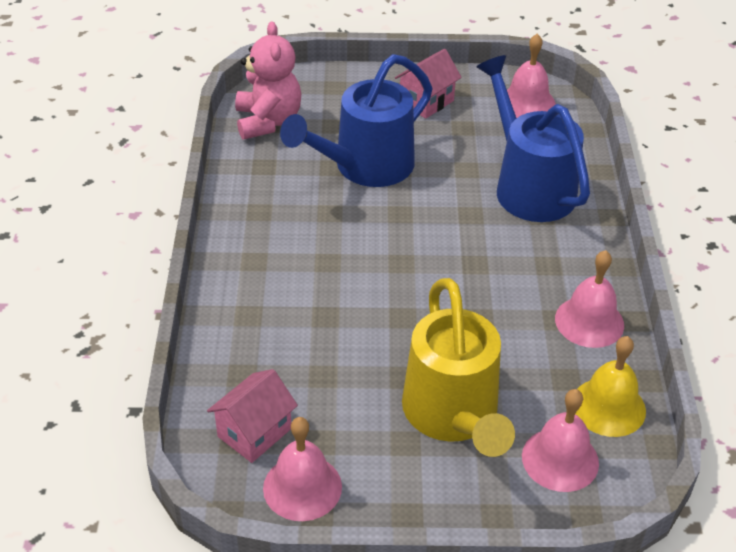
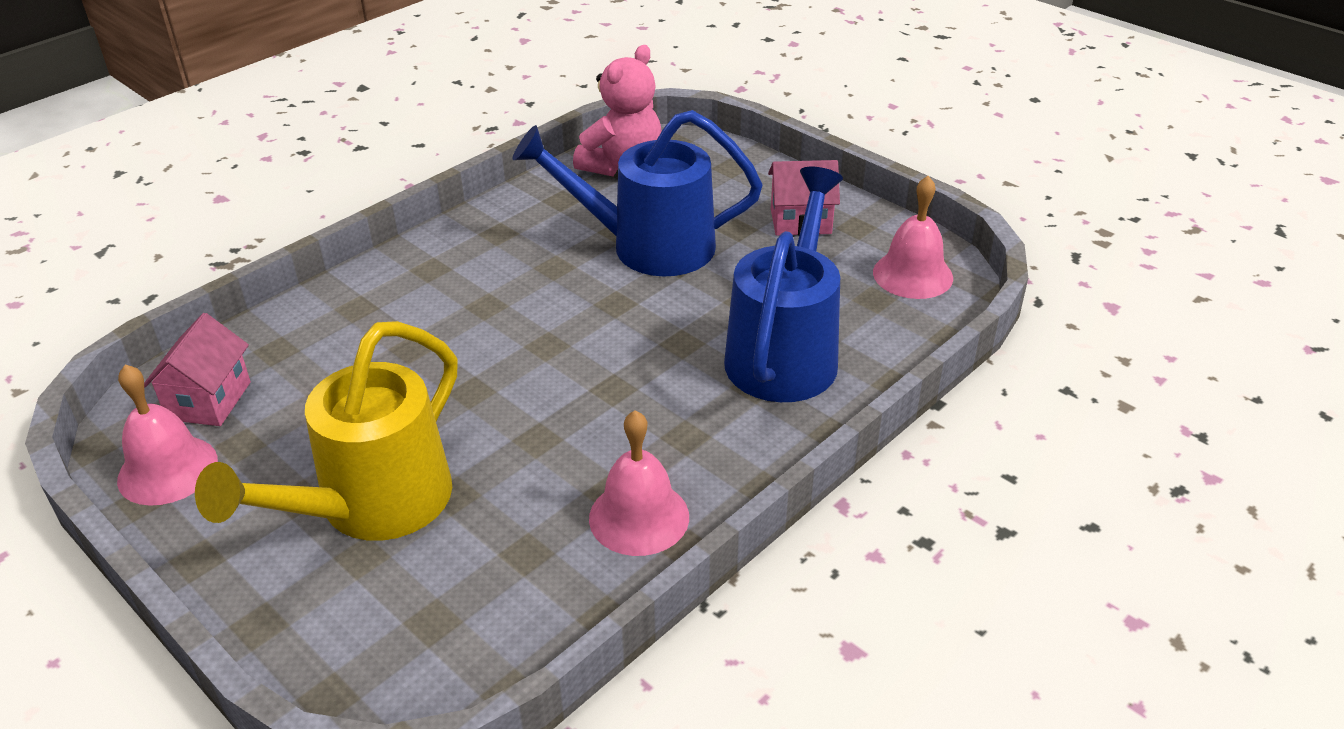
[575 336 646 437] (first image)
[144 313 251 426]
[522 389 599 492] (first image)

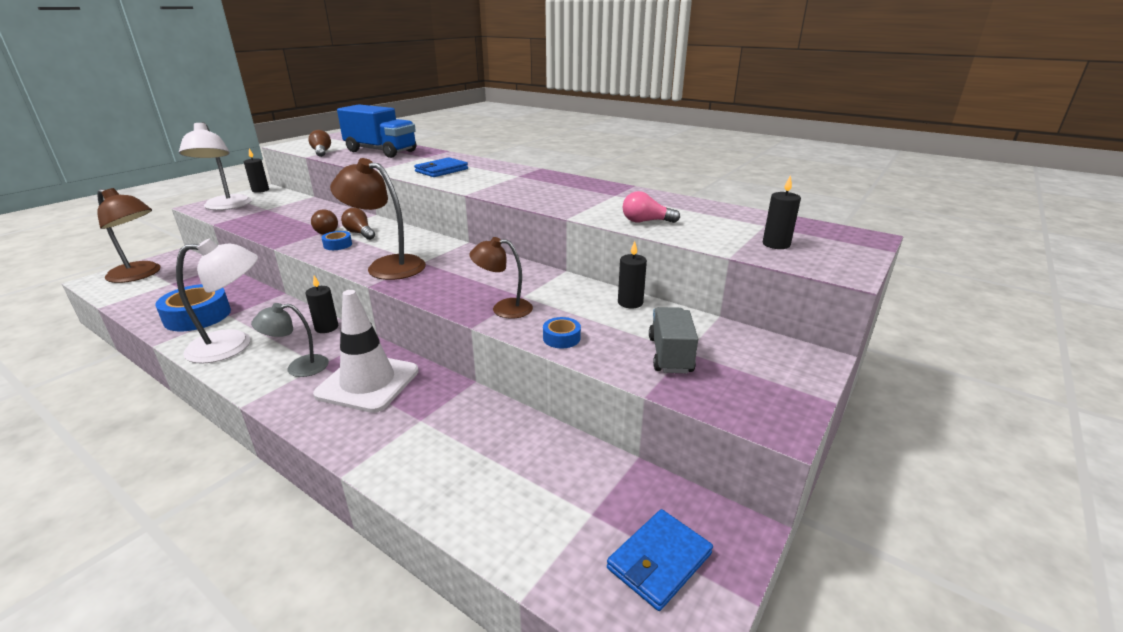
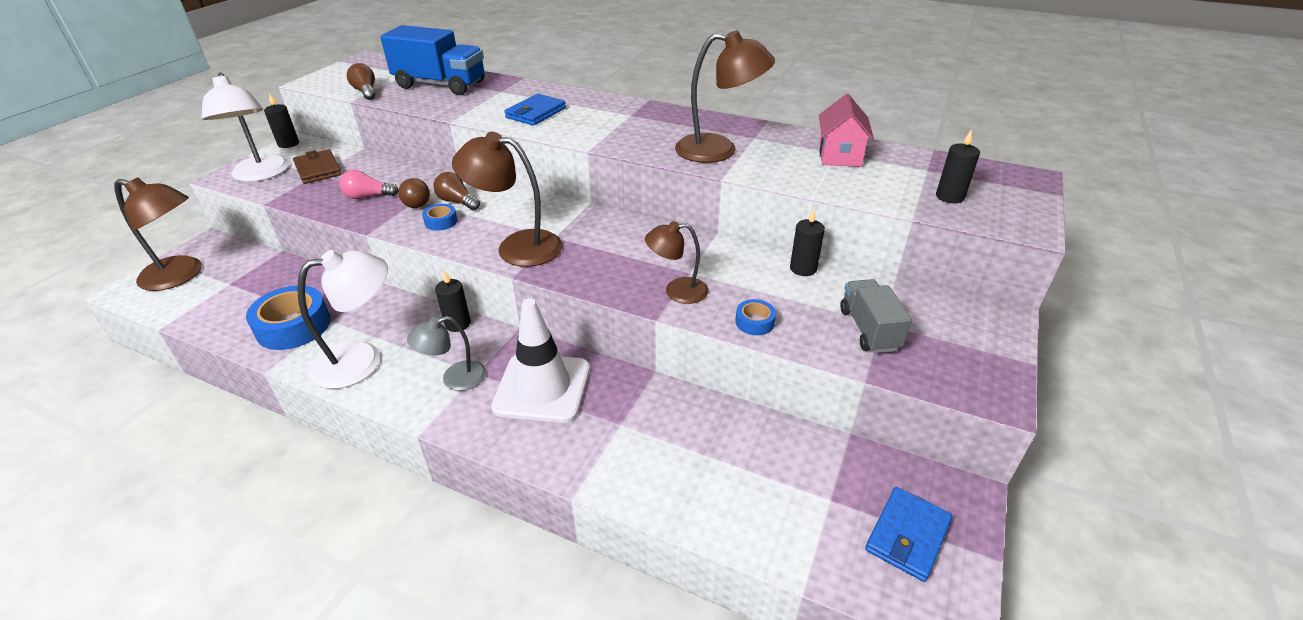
[339 170 398 199]
[675 30 775 163]
[819 94 874 167]
[293 150 342 184]

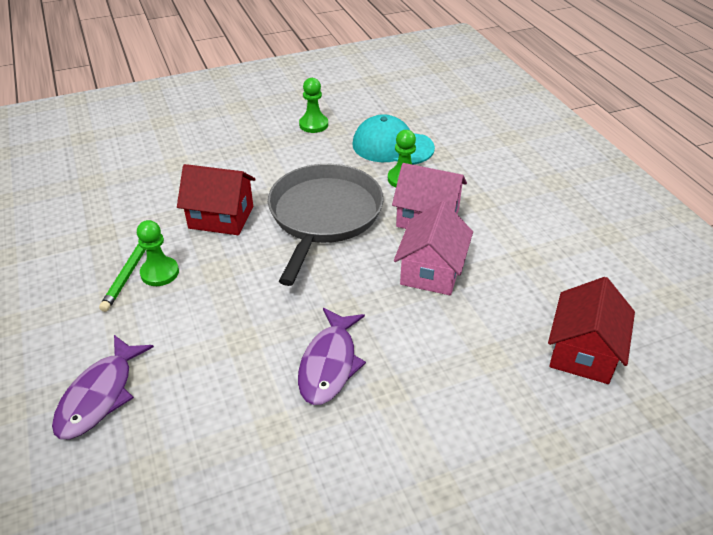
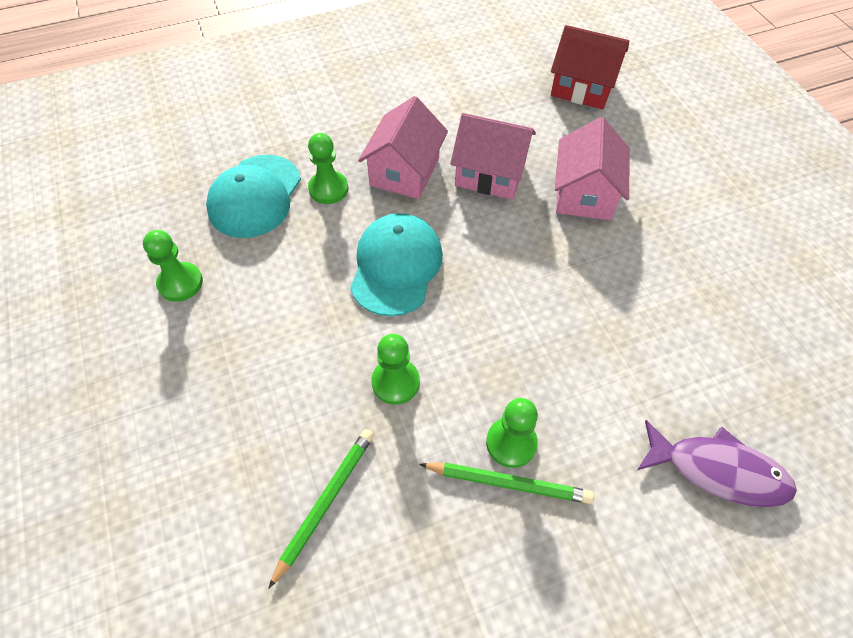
[372 334 420 405]
[350 213 443 316]
[298 308 366 405] (first image)
[555 117 630 220]
[268 429 374 589]

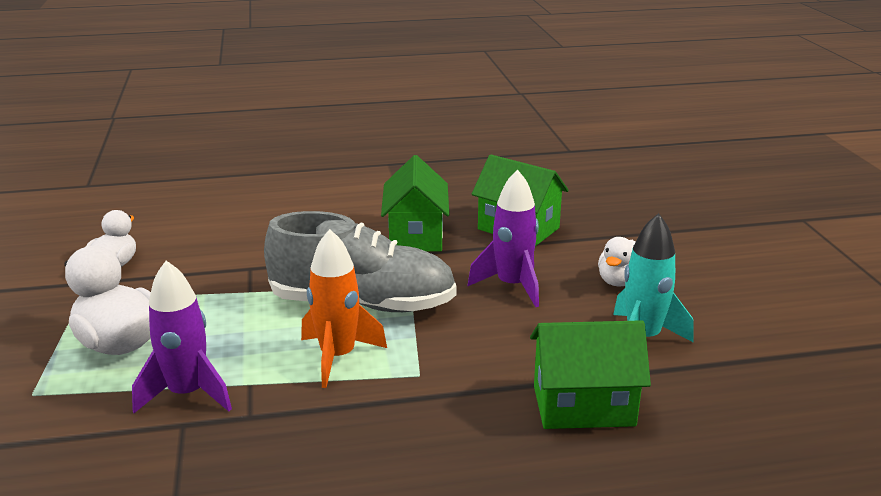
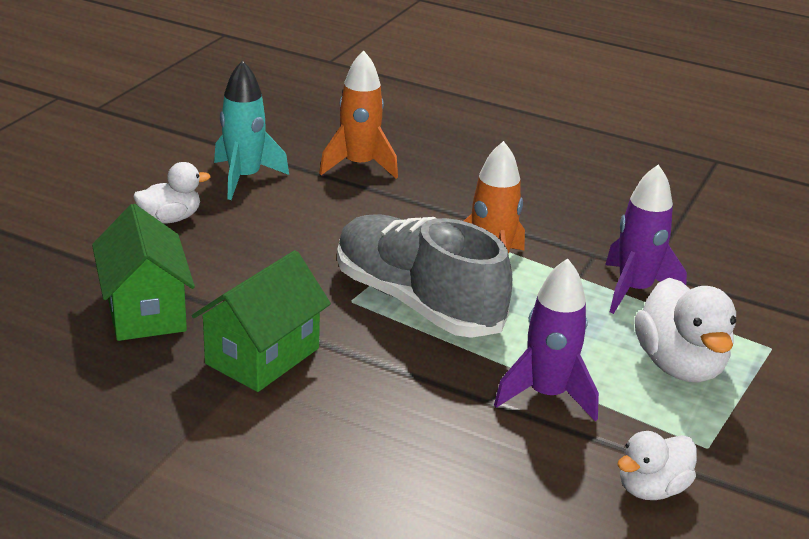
[494 258 599 421]
[319 50 398 179]

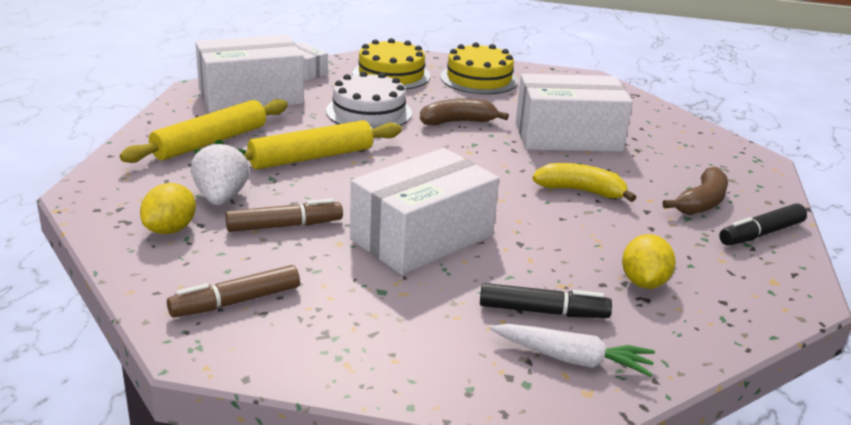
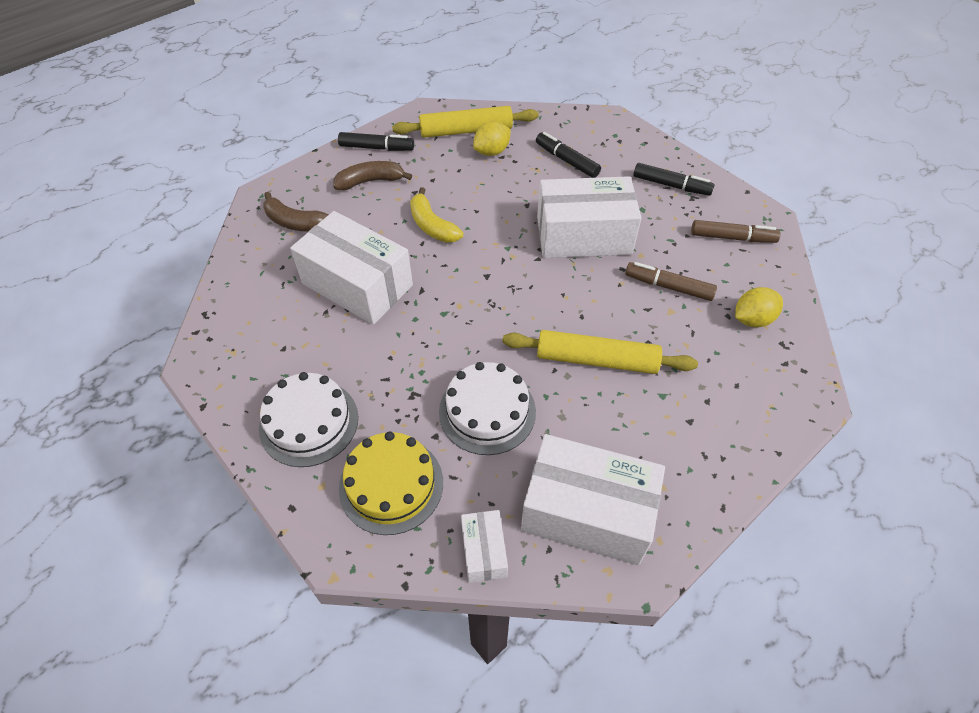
[259 372 358 467]
[392 106 539 138]
[263 192 328 231]
[191 139 250 205] (first image)
[490 324 655 377] (first image)
[633 163 715 196]

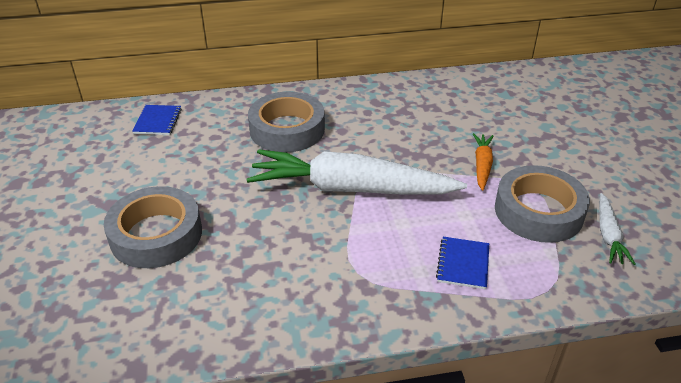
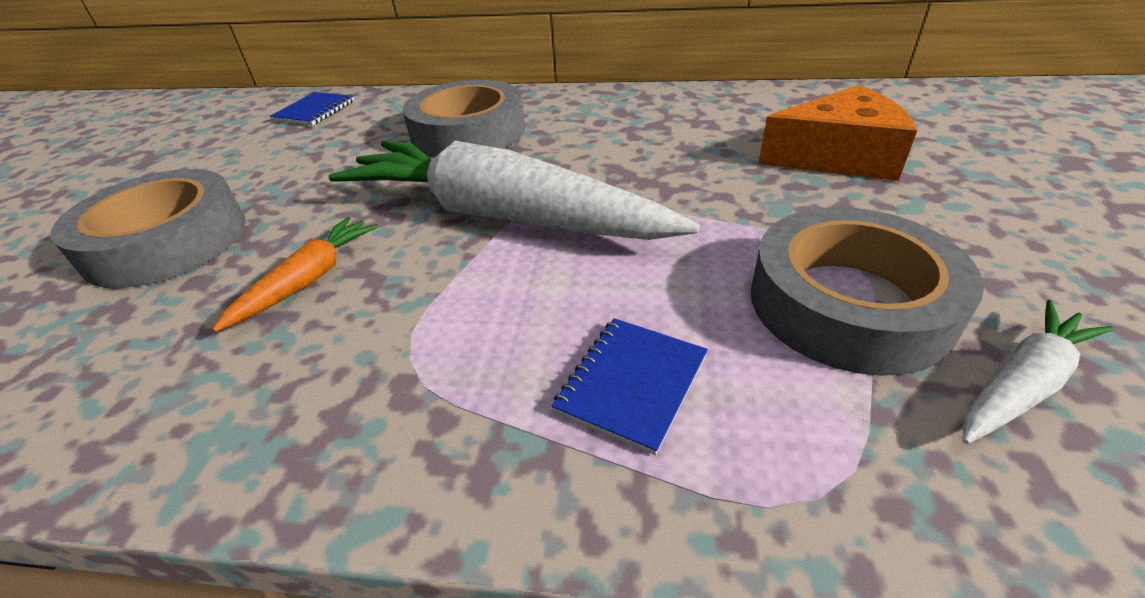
[212 217 378 332]
[962 300 1114 444]
[758 85 917 181]

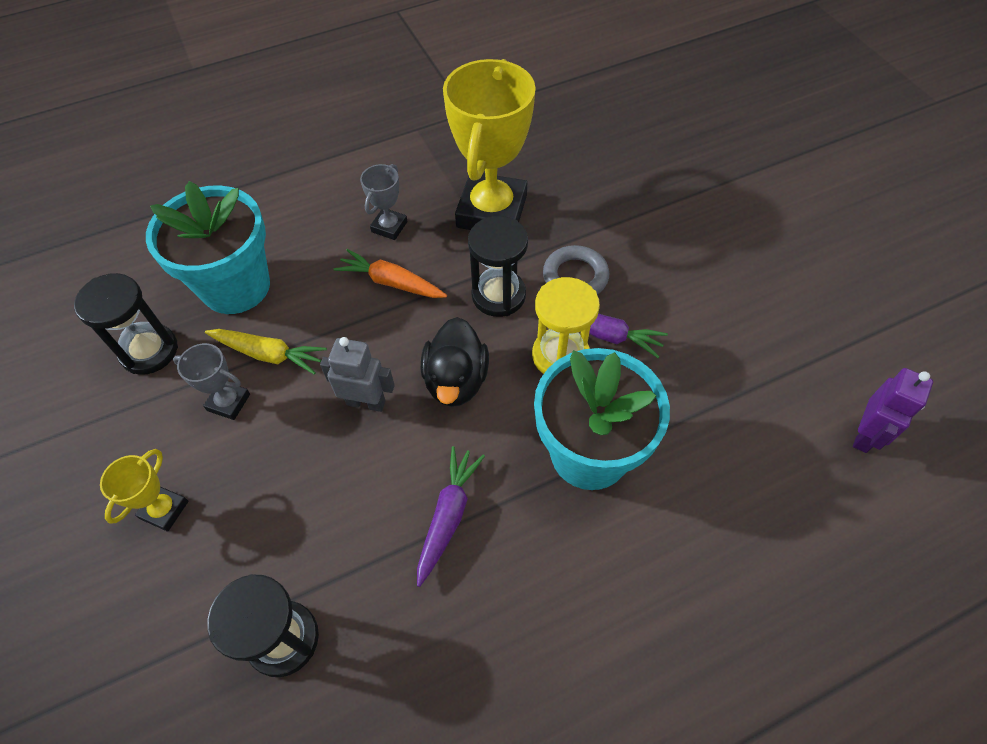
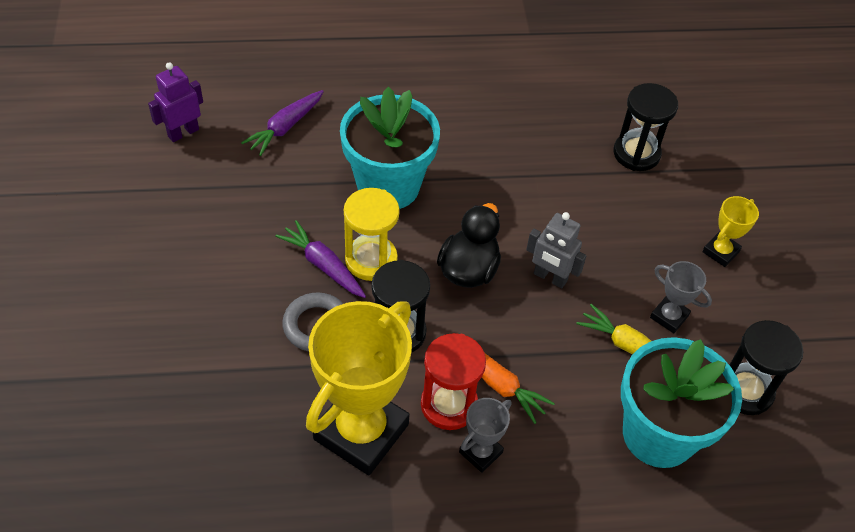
[241 90 324 156]
[421 333 486 430]

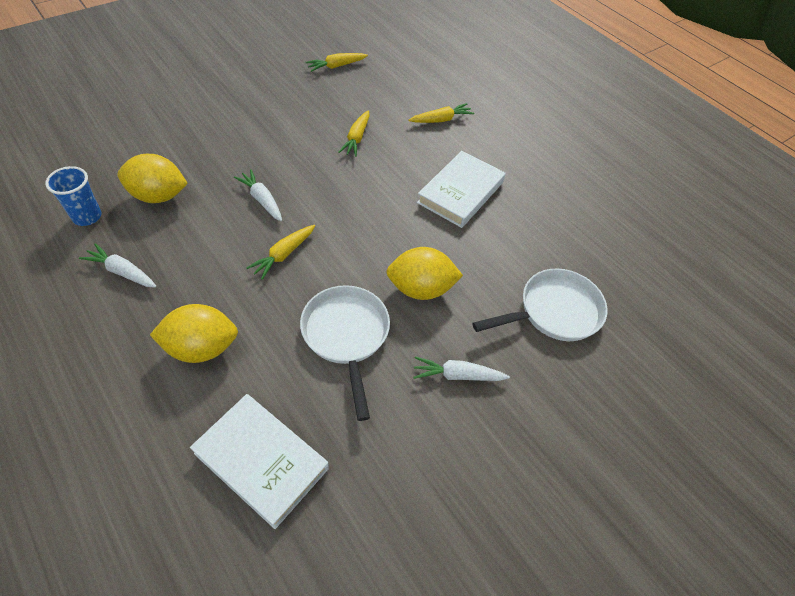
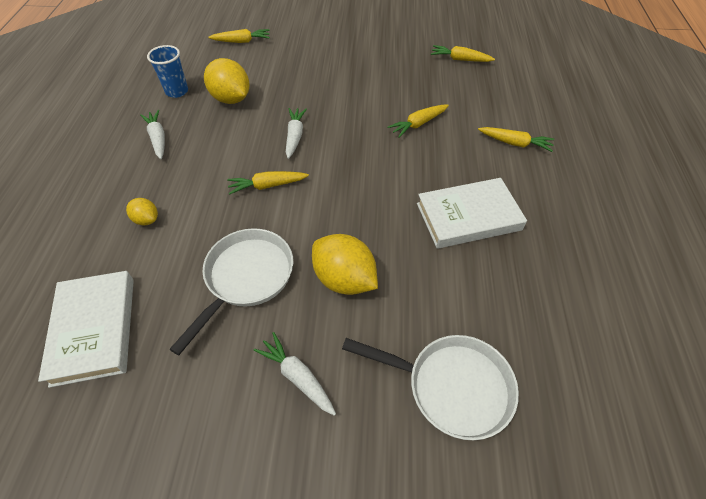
[126 198 158 225]
[208 29 270 43]

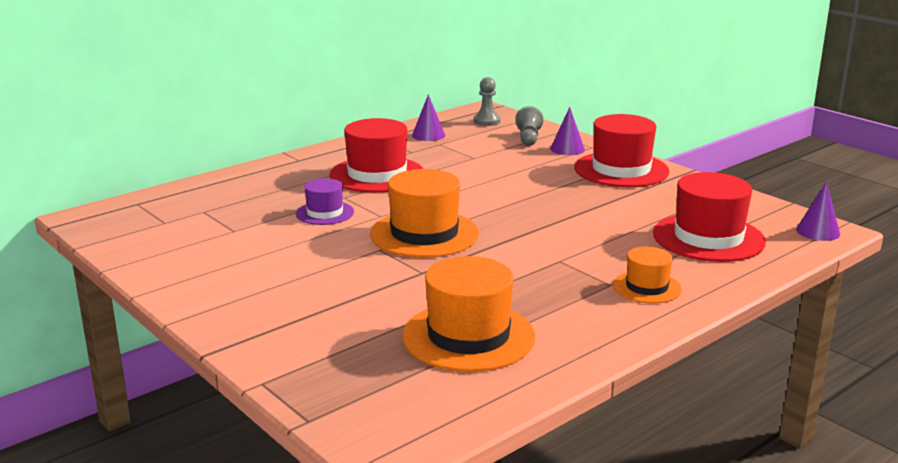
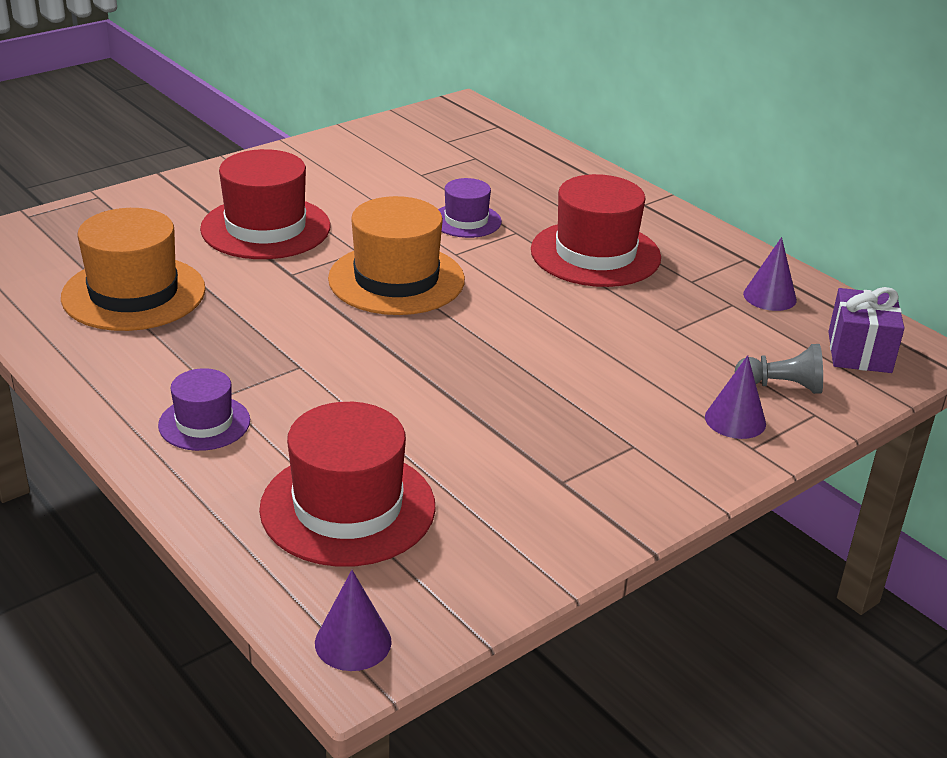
[828 287 905 373]
[200 149 331 259]
[158 368 250 451]

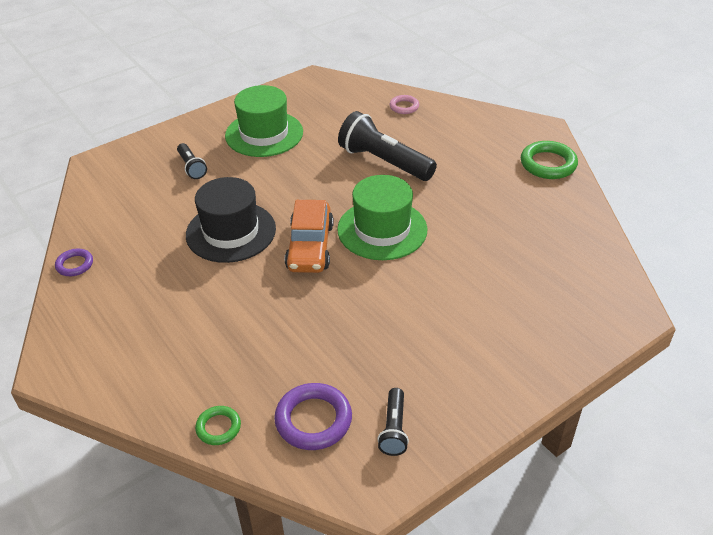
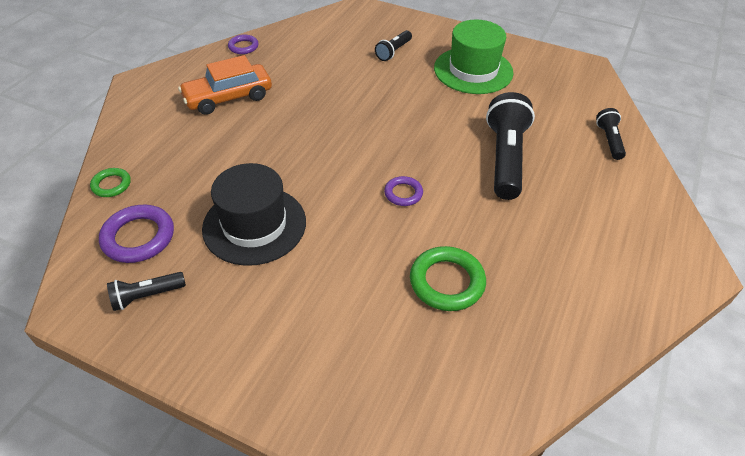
[596 108 626 160]
[410 246 486 311]
[384 176 423 206]
[202 163 306 266]
[178 55 272 115]

